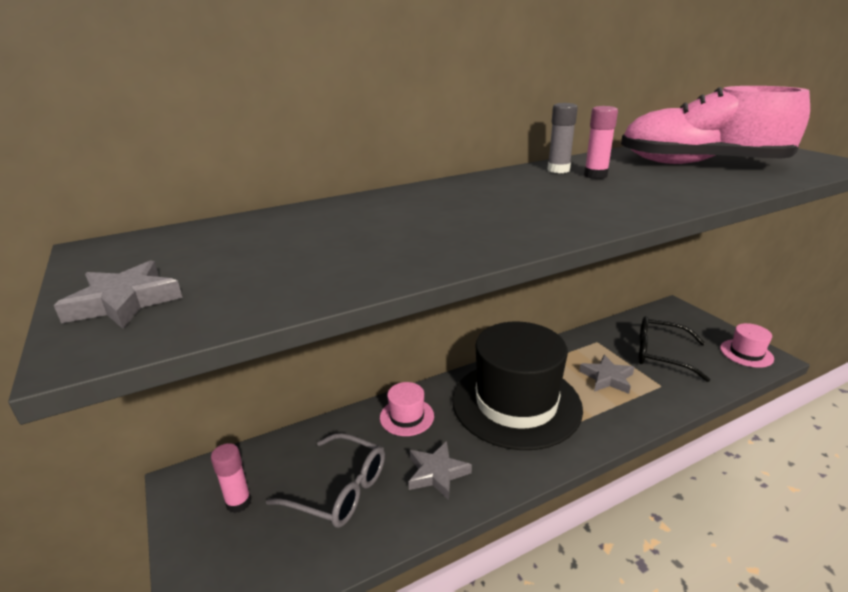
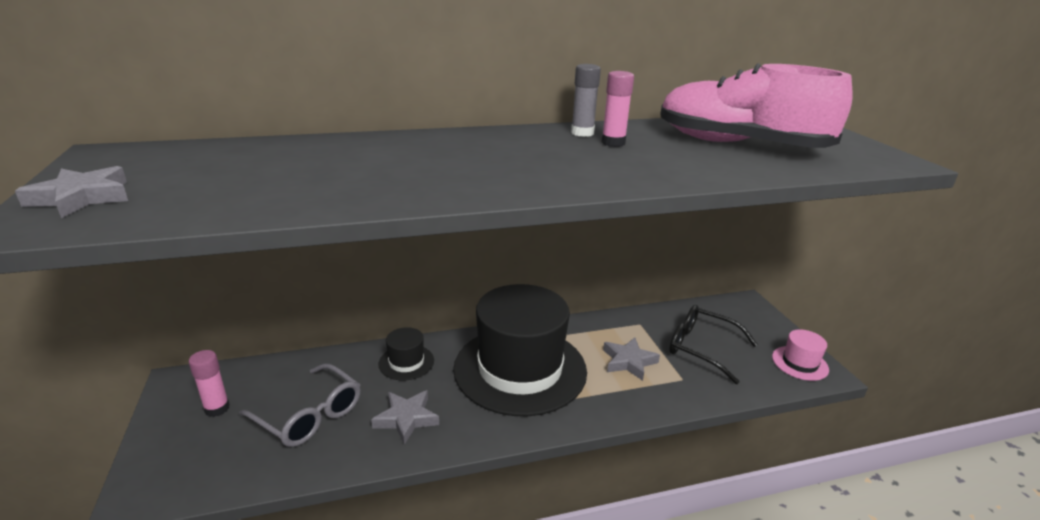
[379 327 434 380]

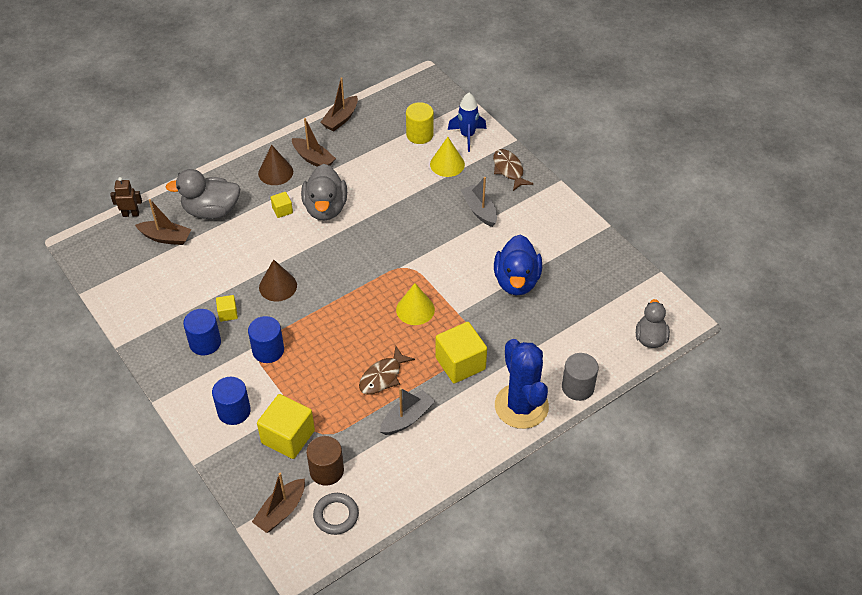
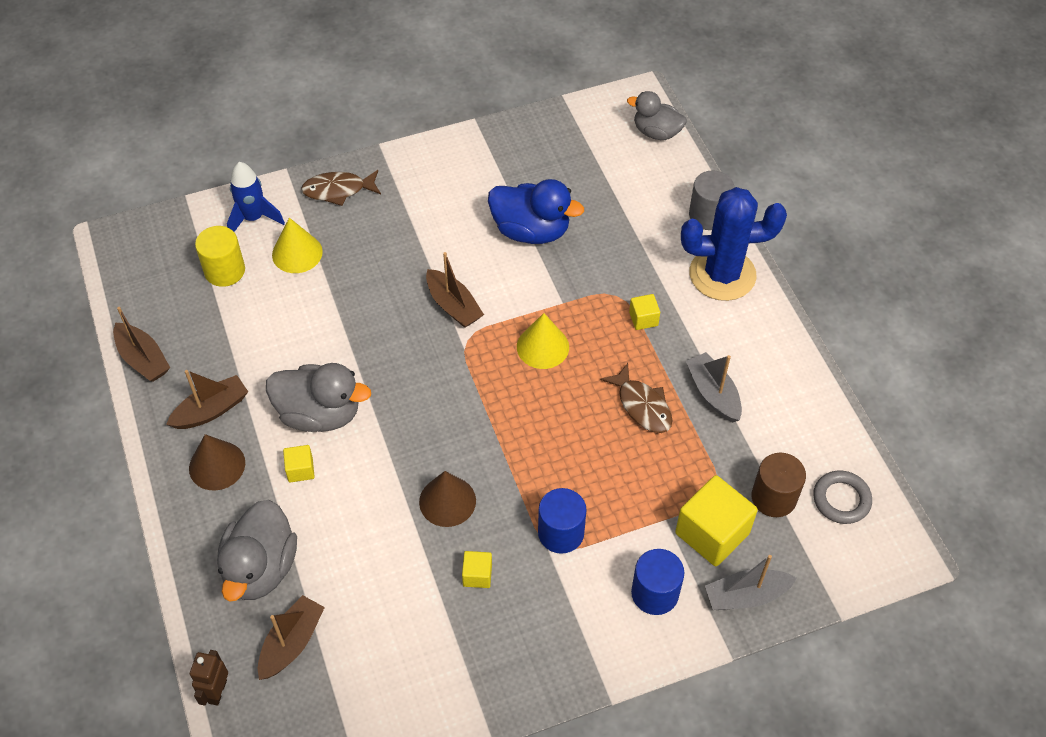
[705 555 797 610]
[183 309 221 355] (first image)
[629 294 660 330]
[426 252 484 328]

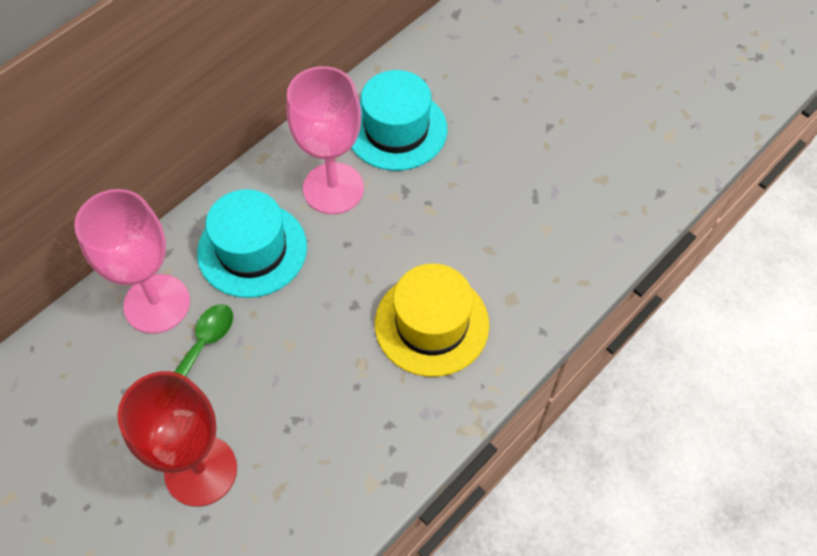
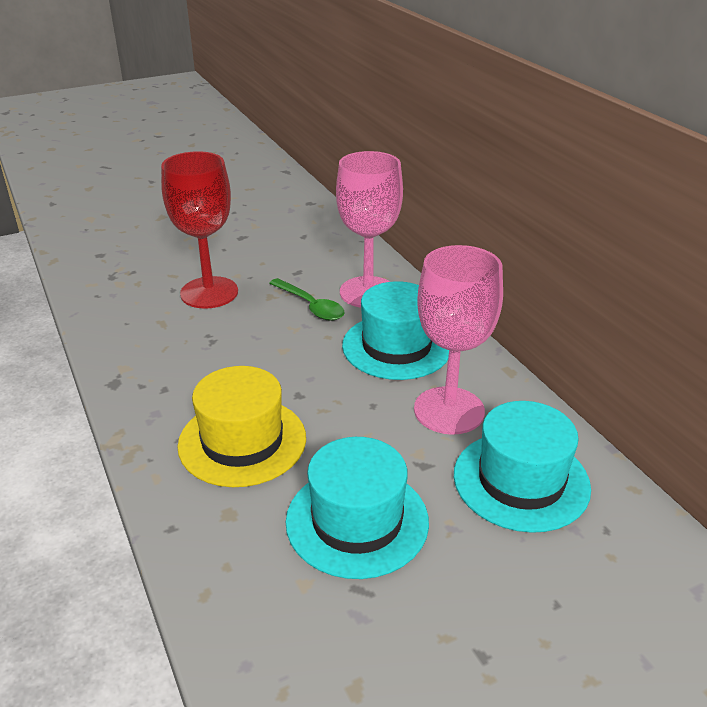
[286 437 429 579]

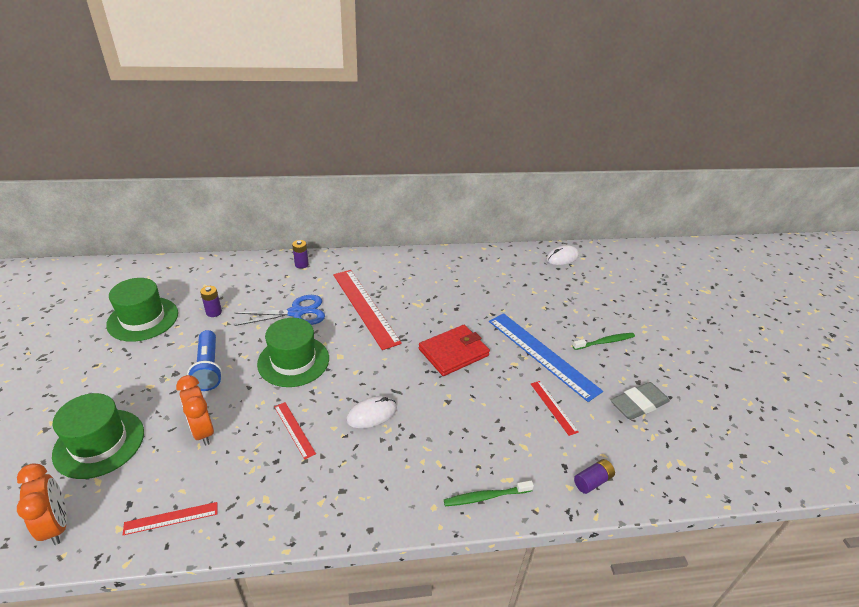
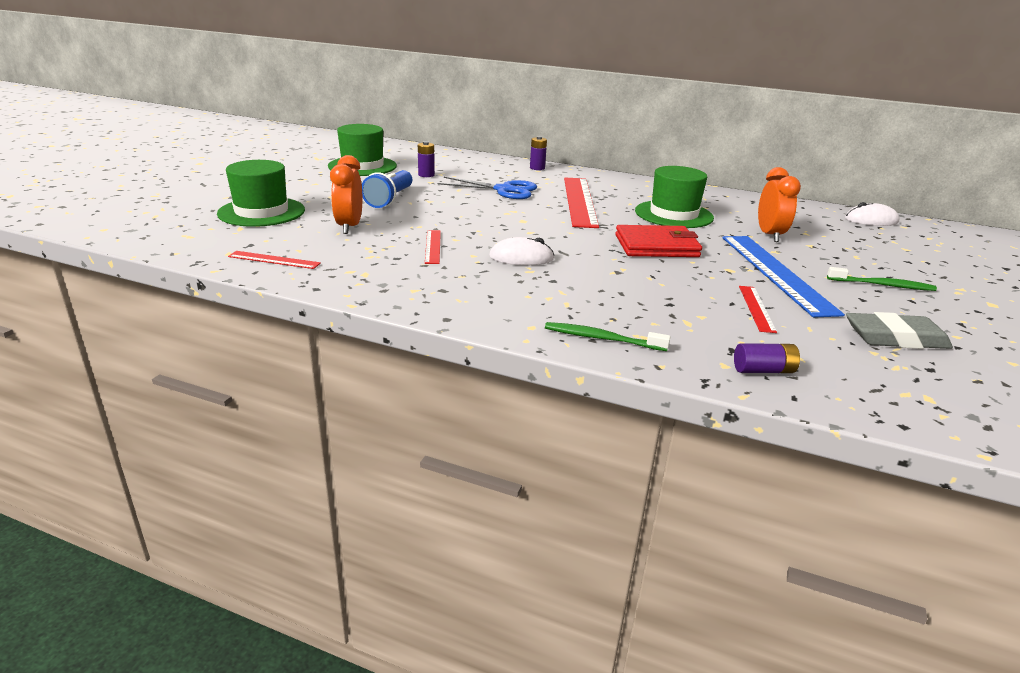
[635 166 714 228]
[758 167 801 242]

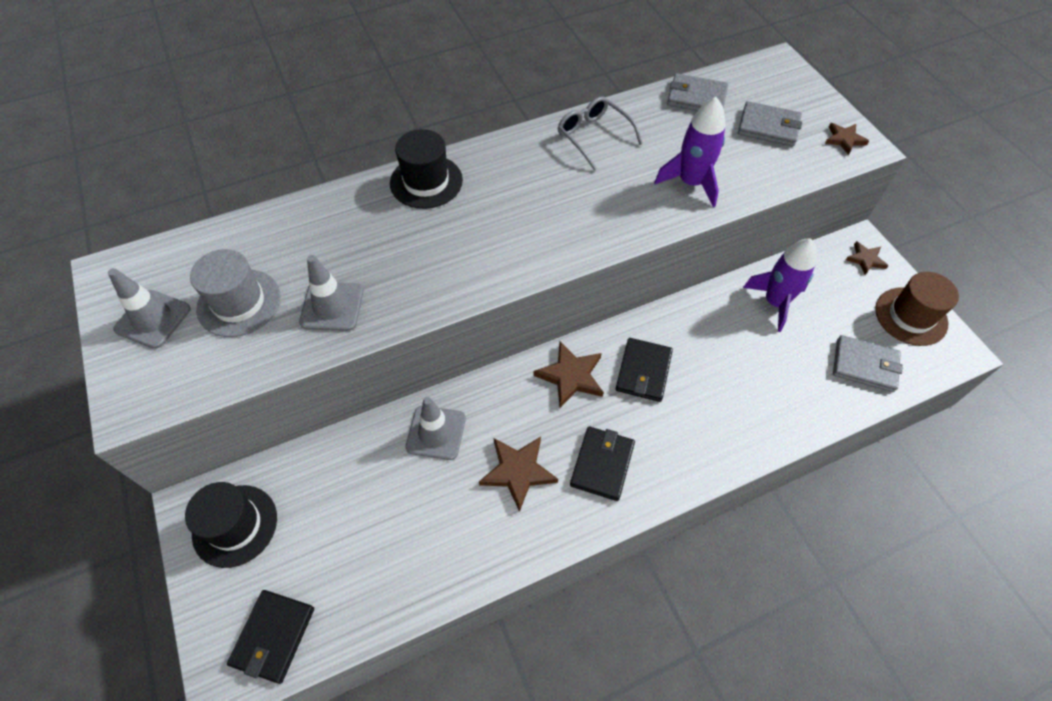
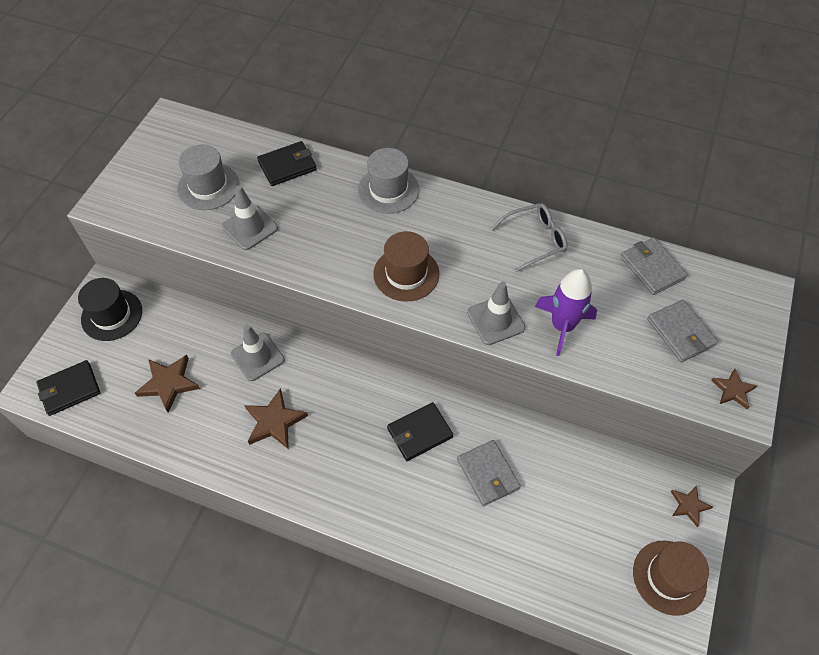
[491 203 567 272]
[358 148 419 214]
[743 238 817 332] (first image)
[467 282 525 345]
[457 440 521 506]
[135 355 200 413]
[257 141 317 186]
[373 231 440 302]

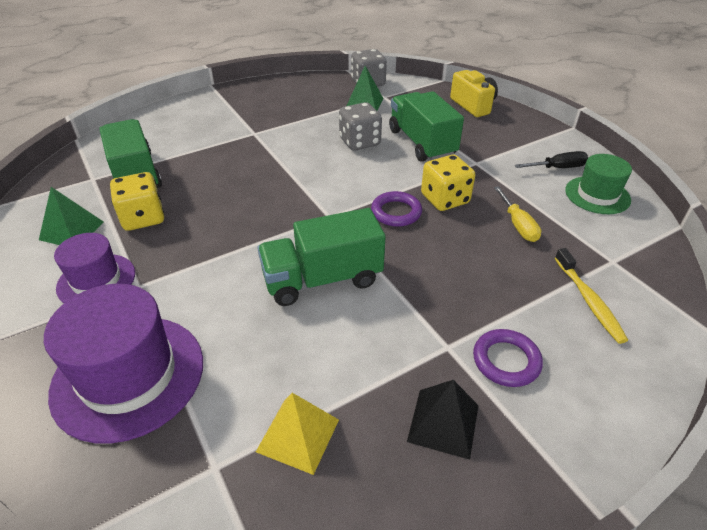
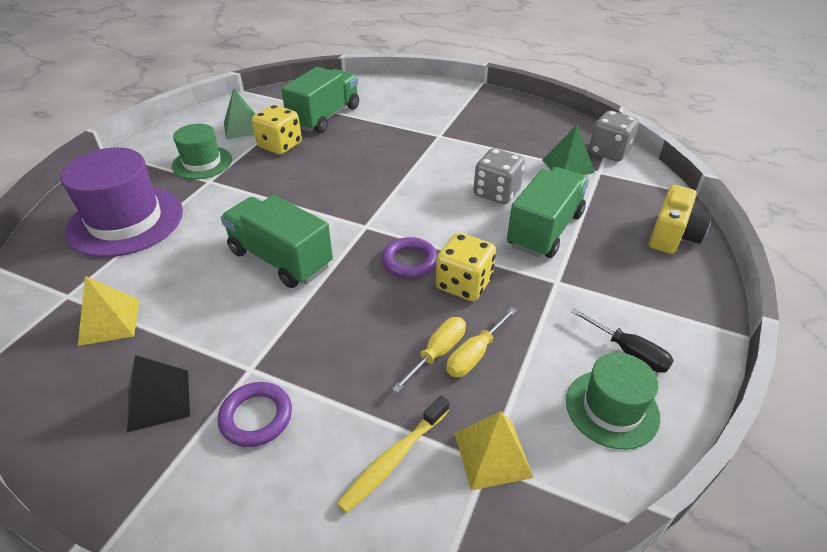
[172 124 232 179]
[392 317 466 393]
[454 411 534 491]

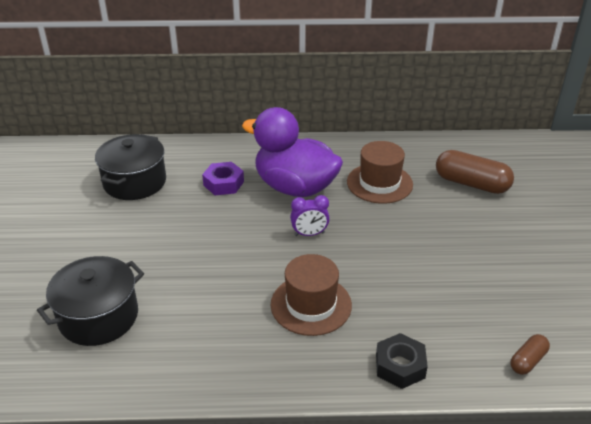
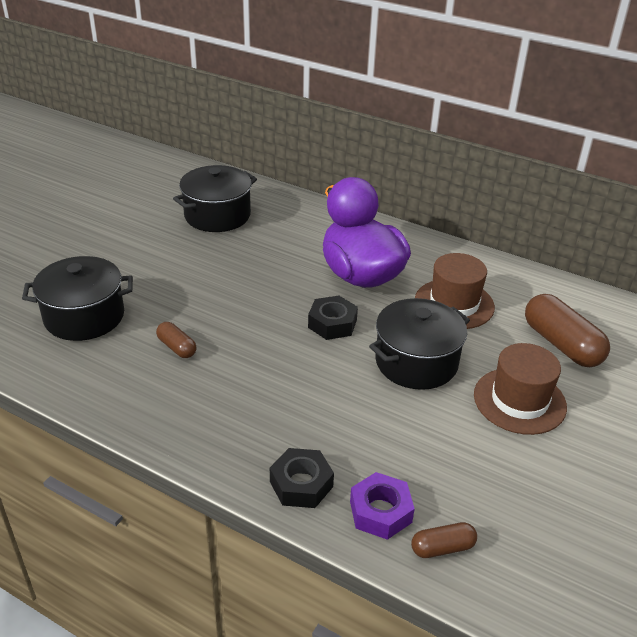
[350 472 415 540]
[308 296 358 340]
[474 343 567 435]
[369 298 470 390]
[156 322 196 358]

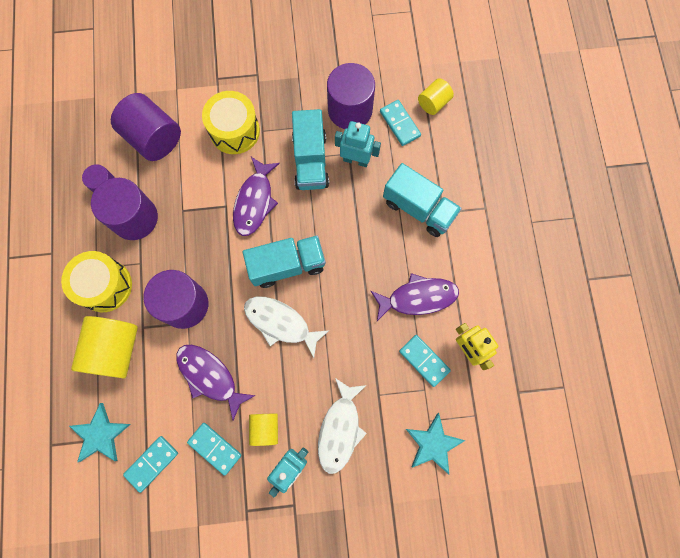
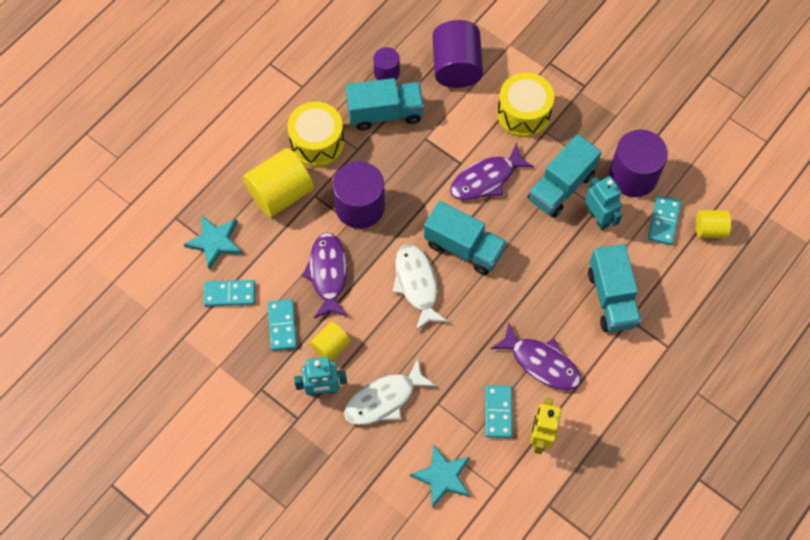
[346 78 424 130]

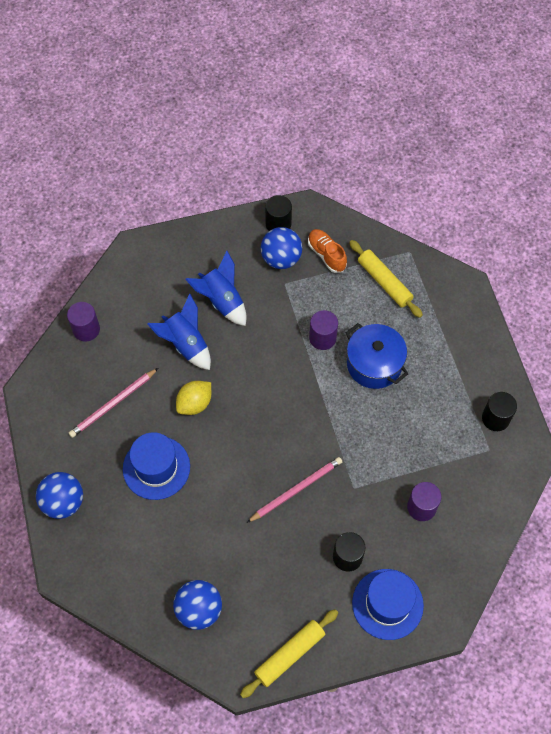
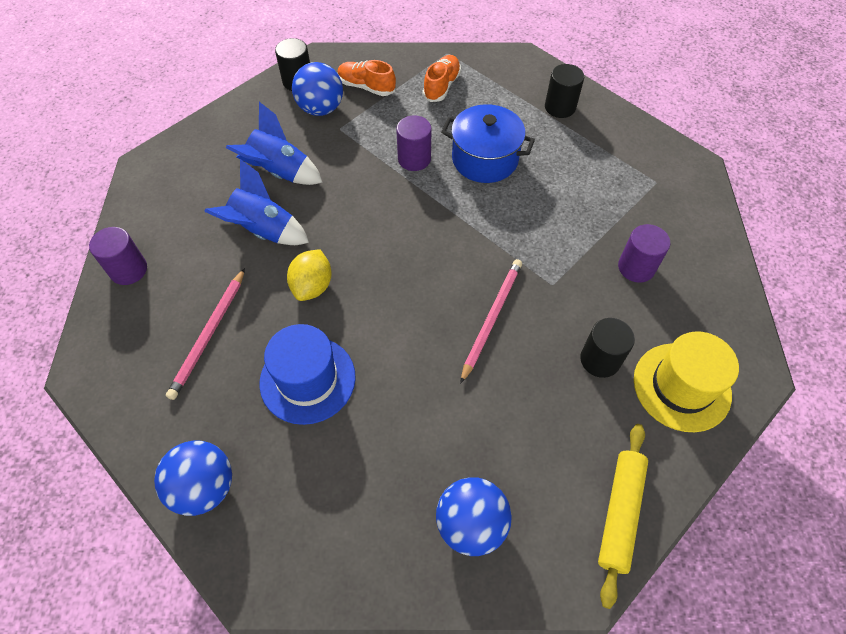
[423 55 461 102]
[545 64 584 118]
[634 331 739 432]

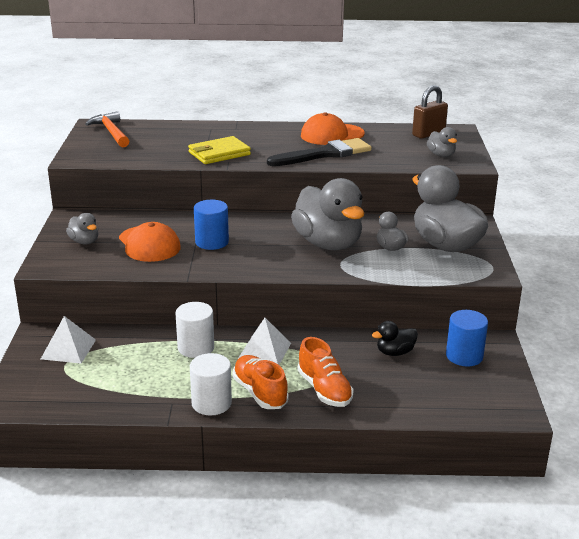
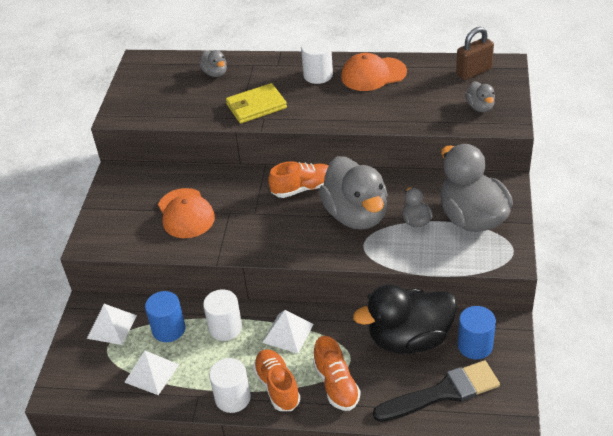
[85 111 129 148] (first image)
[373 360 500 422]
[145 291 185 342]
[199 50 227 77]
[353 284 457 354]
[301 38 333 84]
[268 161 328 198]
[124 351 179 395]

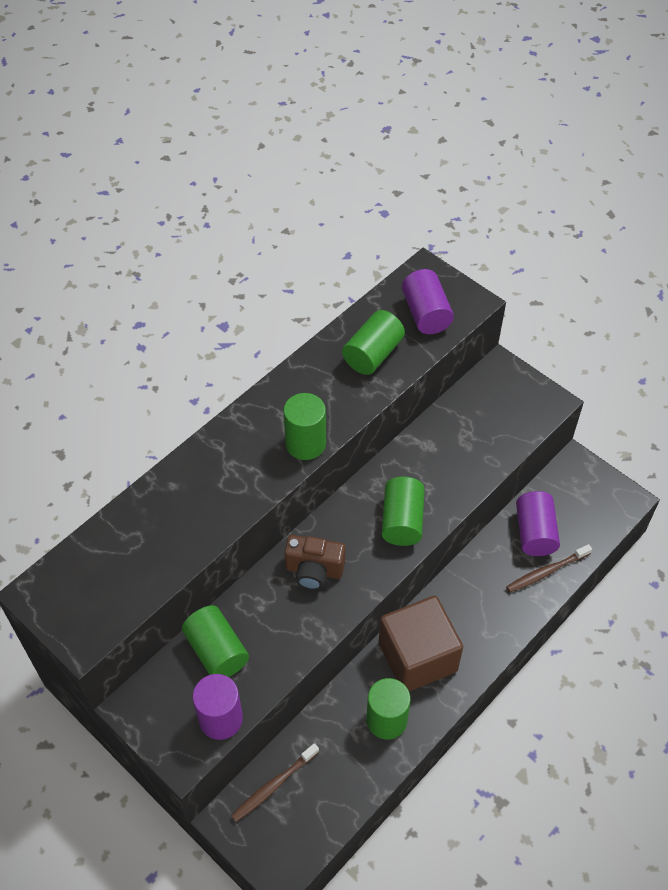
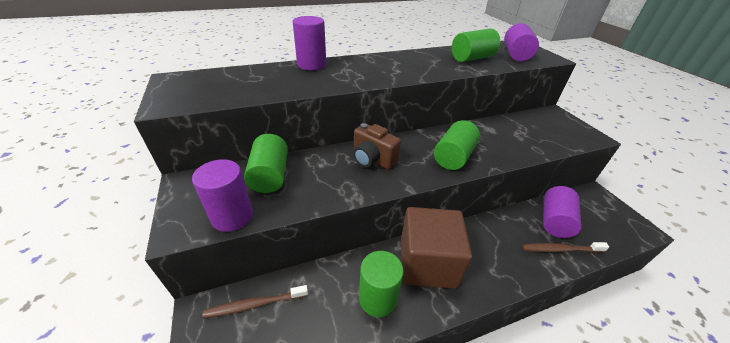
[283 393 326 460] (first image)
[293 16 326 70]

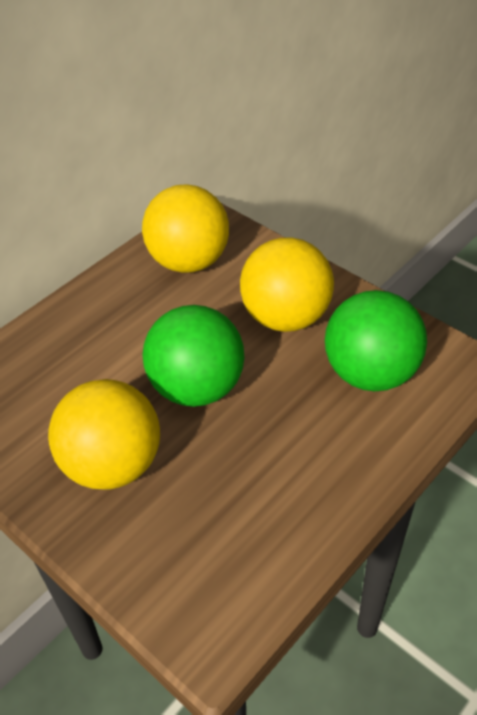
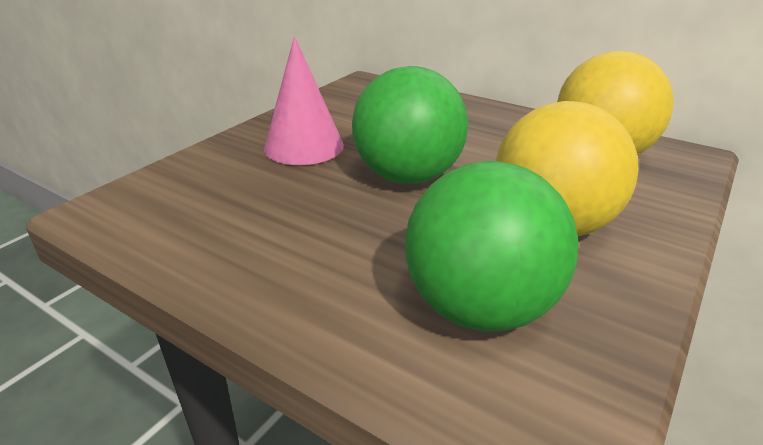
[264 36 344 165]

